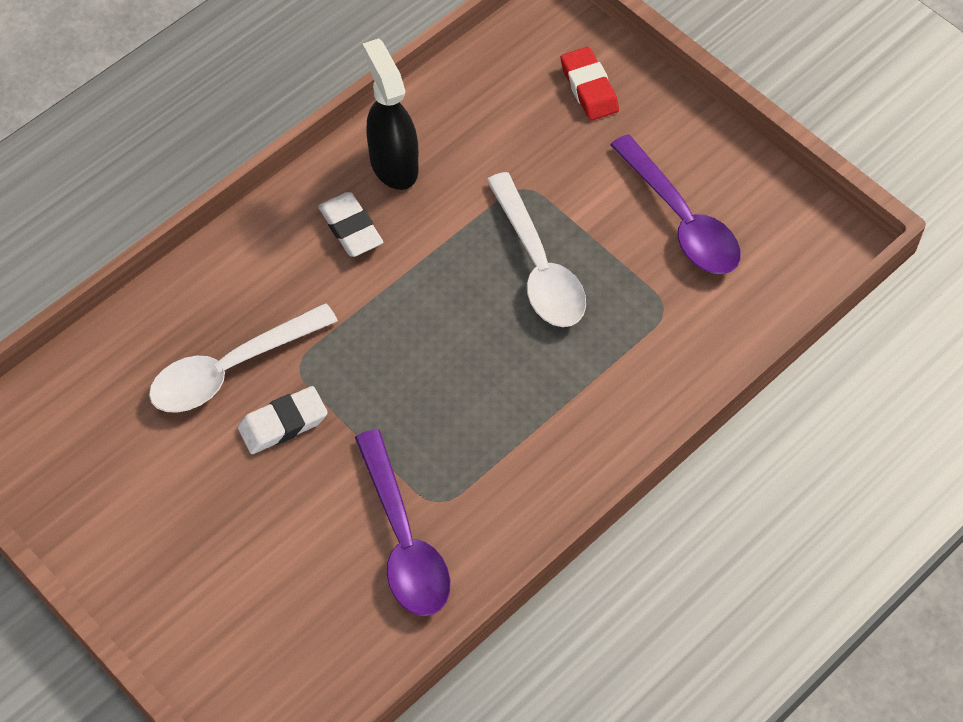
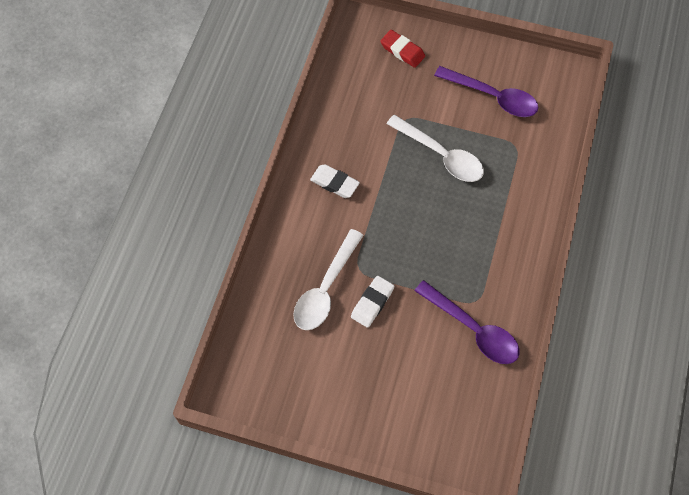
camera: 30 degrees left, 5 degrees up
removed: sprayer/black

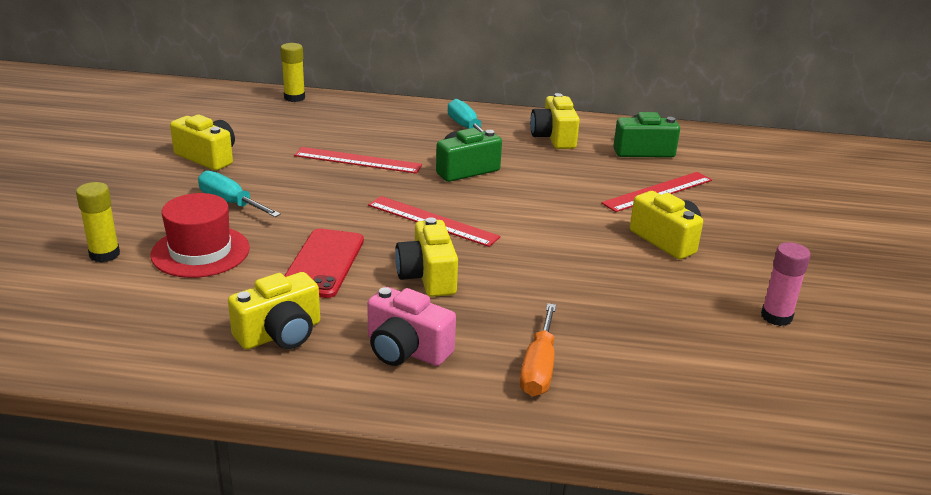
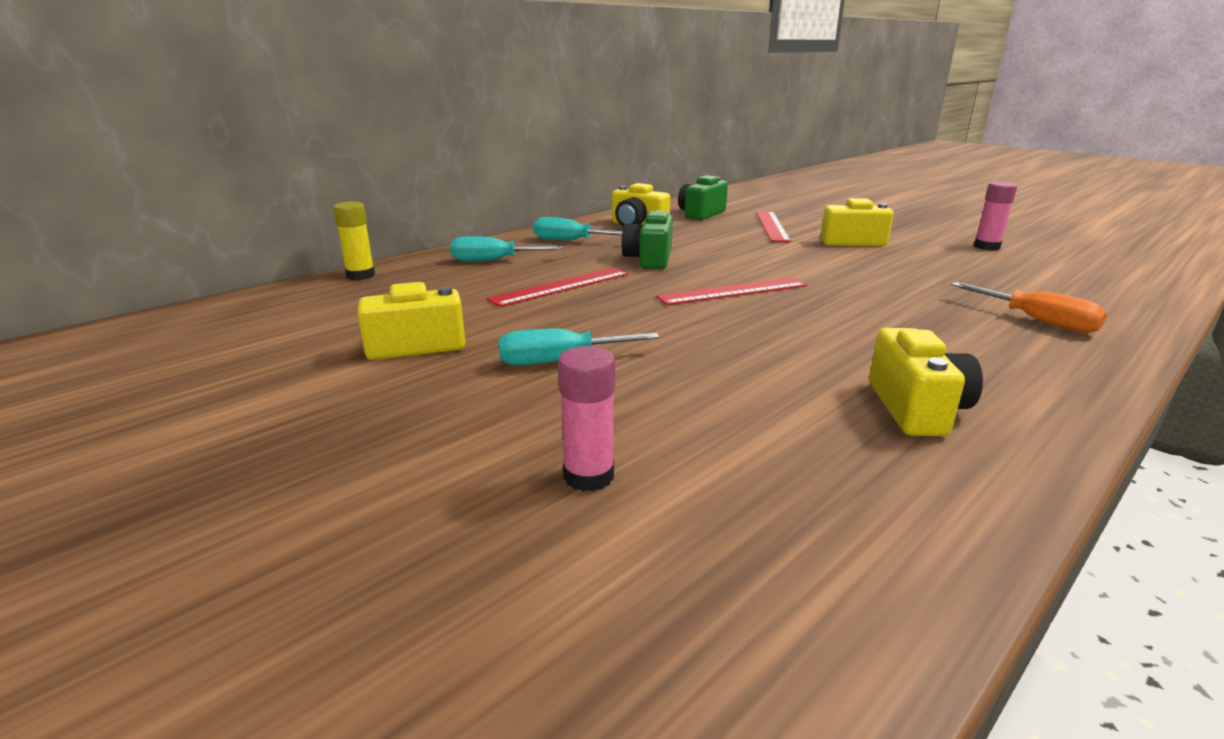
camera: 50 degrees left, 5 degrees down
removed: hat/crimson; mobile phone/crimson; camera/rose-pink; camera/yellow (3rd from left)
added: hand screwdriver/teal (1st from left)
recoloured: glue/yellow (1st from left) to glue/rose-pink (1st from left)

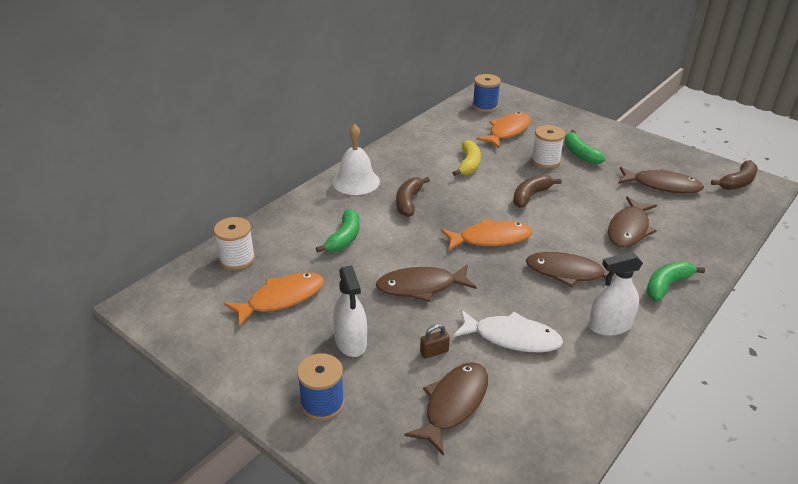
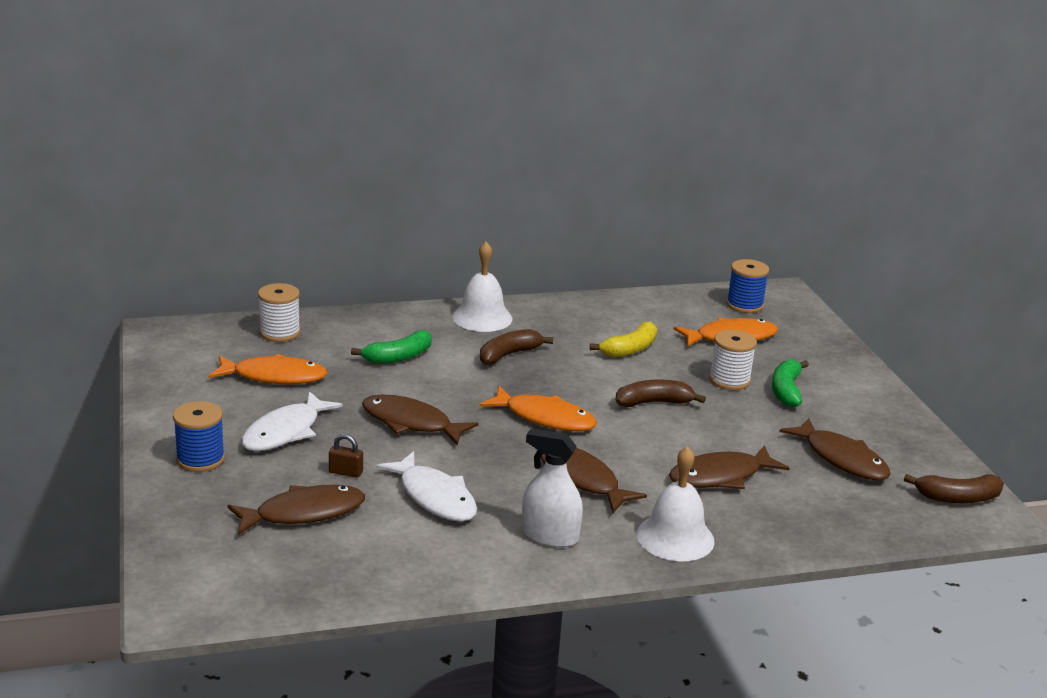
camera: 35 degrees right, 10 degrees down
replaced: sprayer/pure white (1st from left) to fish/pure white (1st from left); toy banana/green (3rd from left) to hand bell/pure white (2nd from left)

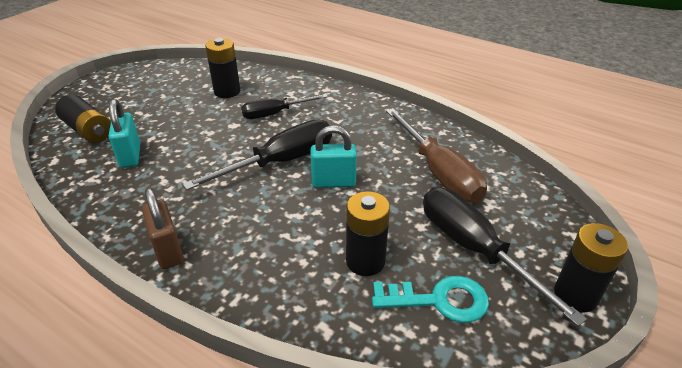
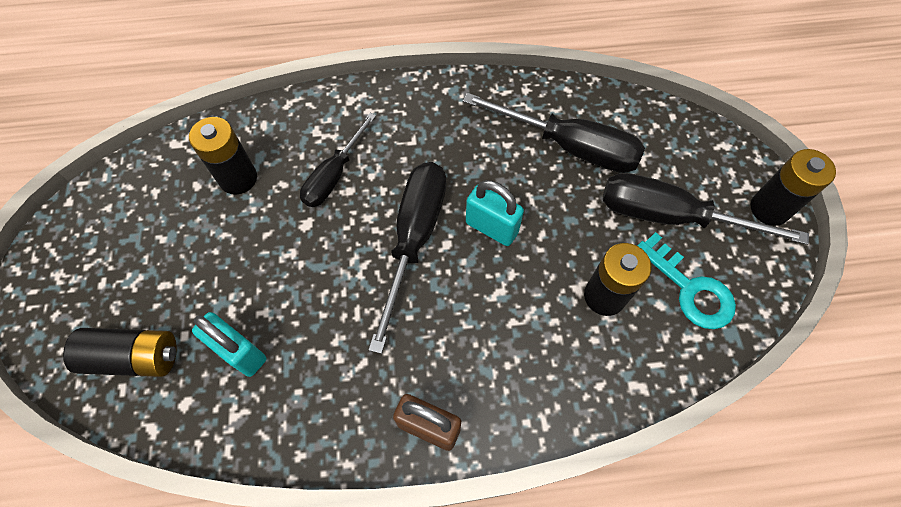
camera: 40 degrees left, 25 degrees up
recoloured: hand screwdriver/dark brown to hand screwdriver/black (3rd from left)
turned: small lock/teal (2nd from left) 75 degrees clockwise; key/teal 90 degrees clockwise

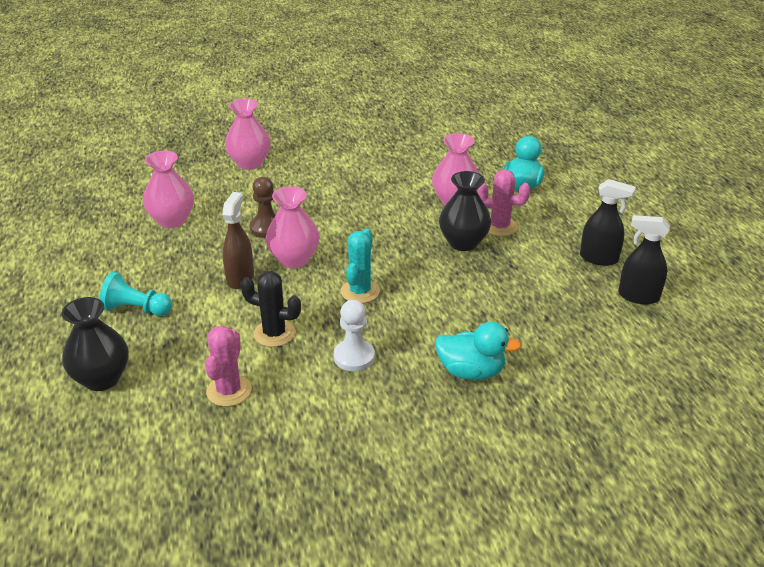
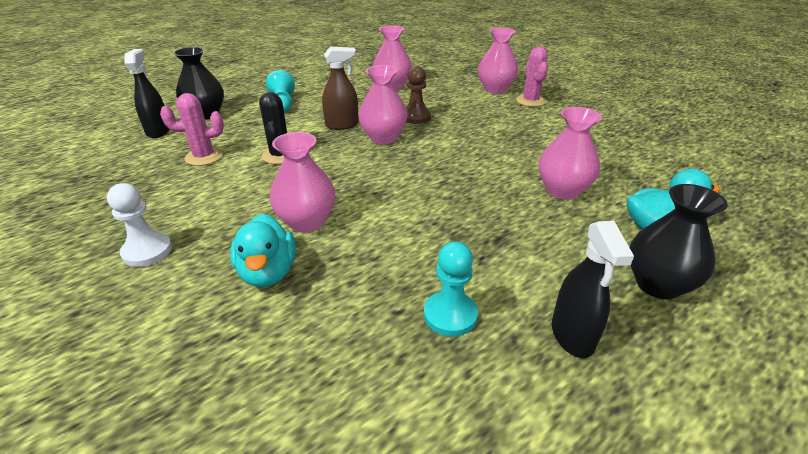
camera: 65 degrees right, 0 degrees up
removed: prickly plant/teal
added: vase/rose-pink (1st from left); chess pawn/teal (2nd from left)
moved: chess pawn/pure white; sprayer/black (2nd from left in the first image) to sprayer/black (1st from left); prickly plant/rose-pink (2nd from left); vase/black (2nd from left)

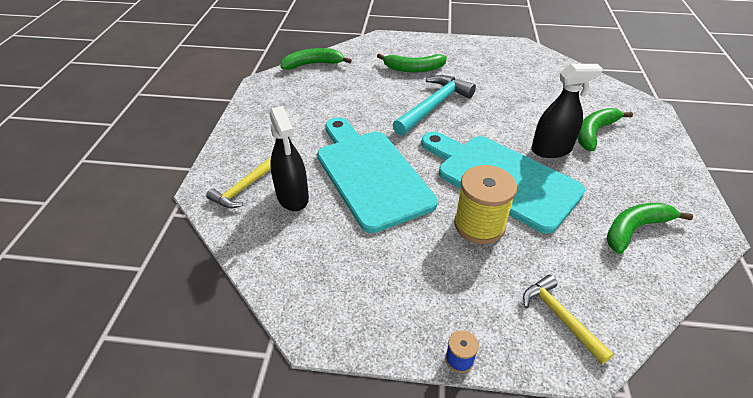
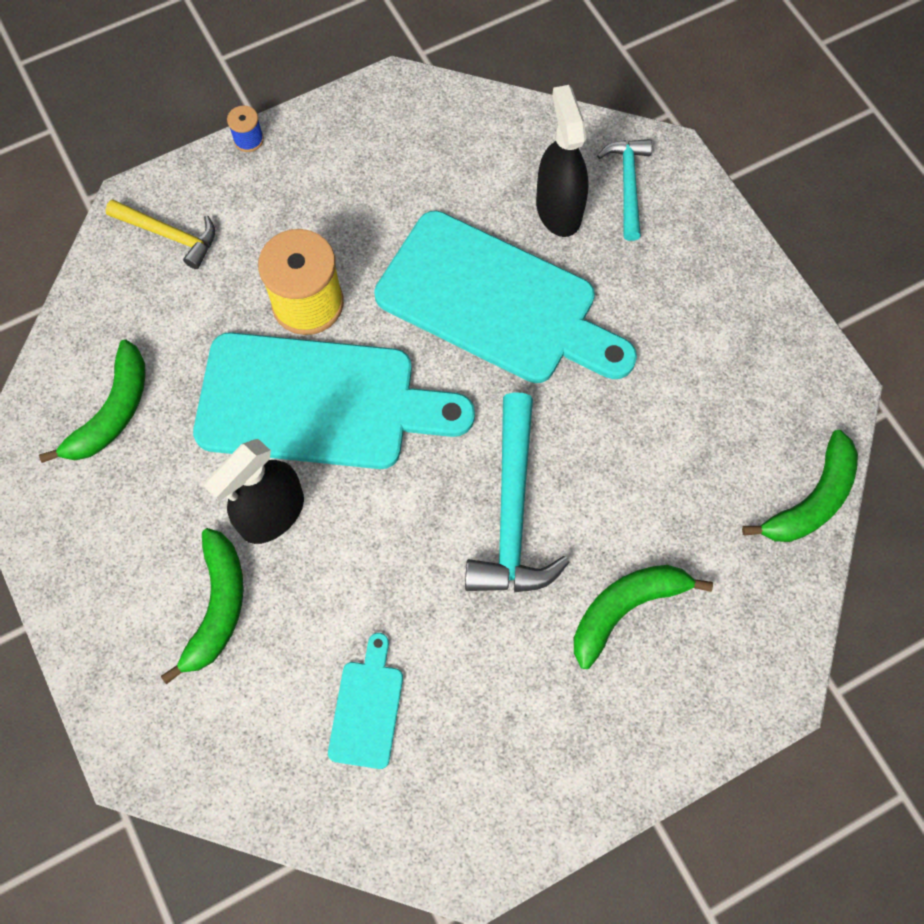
camera: 145 degrees right, 25 degrees up
added: bread board/teal (2nd from left)
recoloured: claw hammer/yellow (1st from left) to claw hammer/teal (2nd from left)
turned: sprayer/black (1st from left in the first image) 45 degrees clockwise

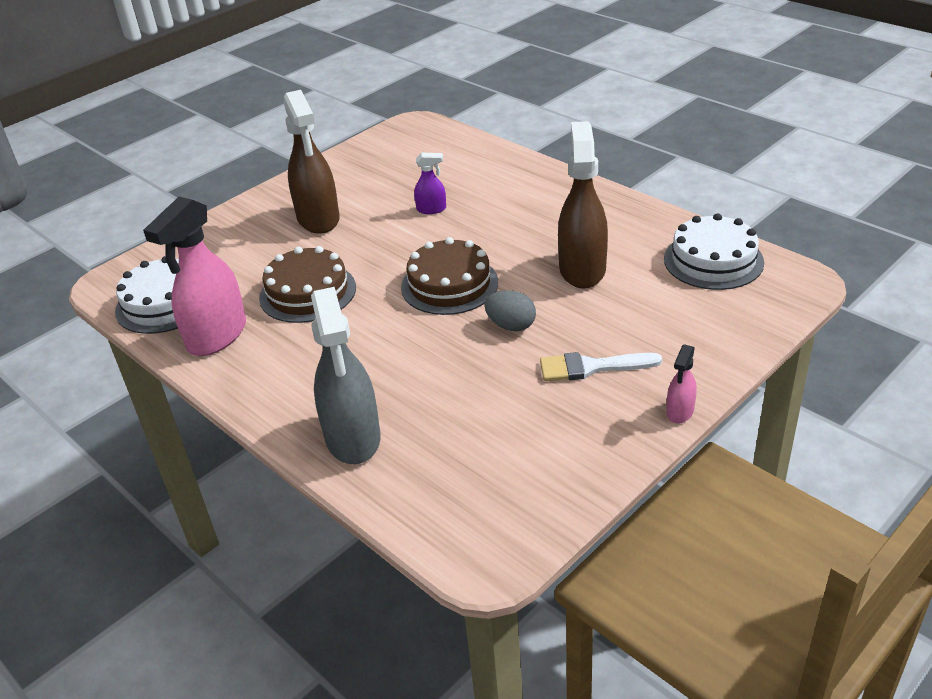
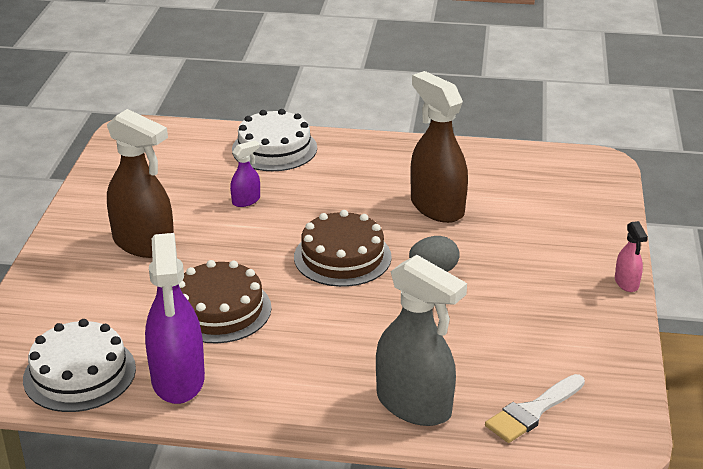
camera: 40 degrees left, 5 degrees down
moved: layer cake/pure white (2nd from left); paintbrush/pure white
recoloured: sprayer/rose-pink (1st from left) to sprayer/purple (1st from left)

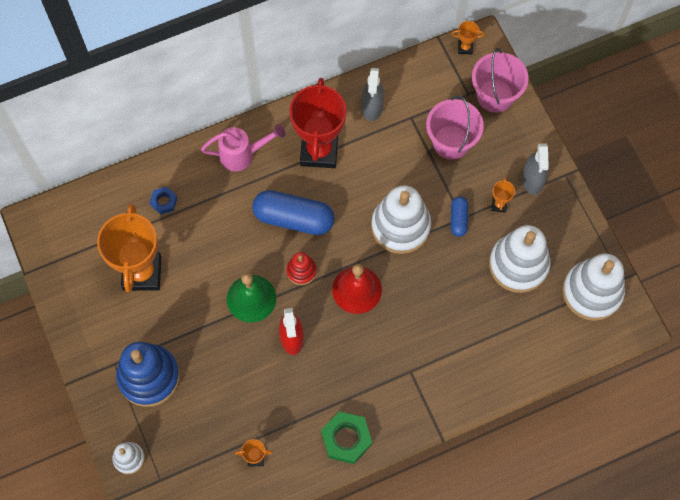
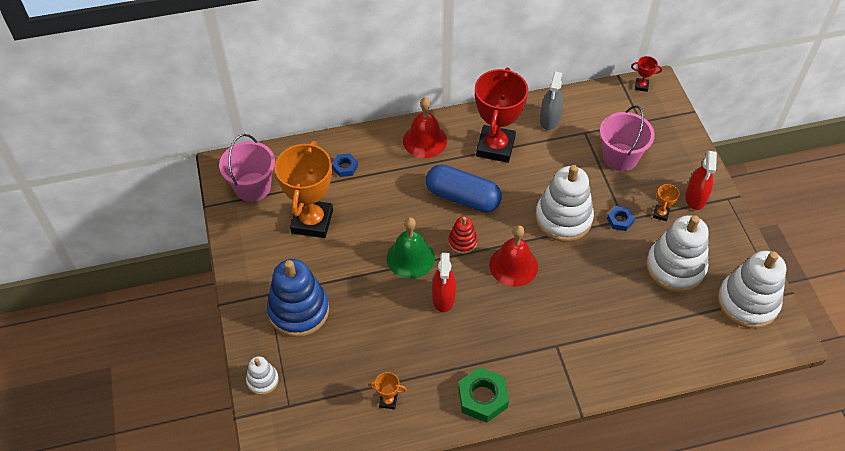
camera: 10 degrees right, 15 degrees down
moved: bucket/rose-pink (2nd from left in the first image) to bucket/rose-pink (1st from left)
replaced: watering can/rose-pink to hand bell/crimson (1st from left); pill shape/royal blue (2nd from left) to hex nut/royal blue (2nd from left)
recoloured: prize cup/bright orange (3rd from left) to prize cup/crimson (2nd from left); sprayer/grey (2nd from left) to sprayer/crimson (2nd from left)

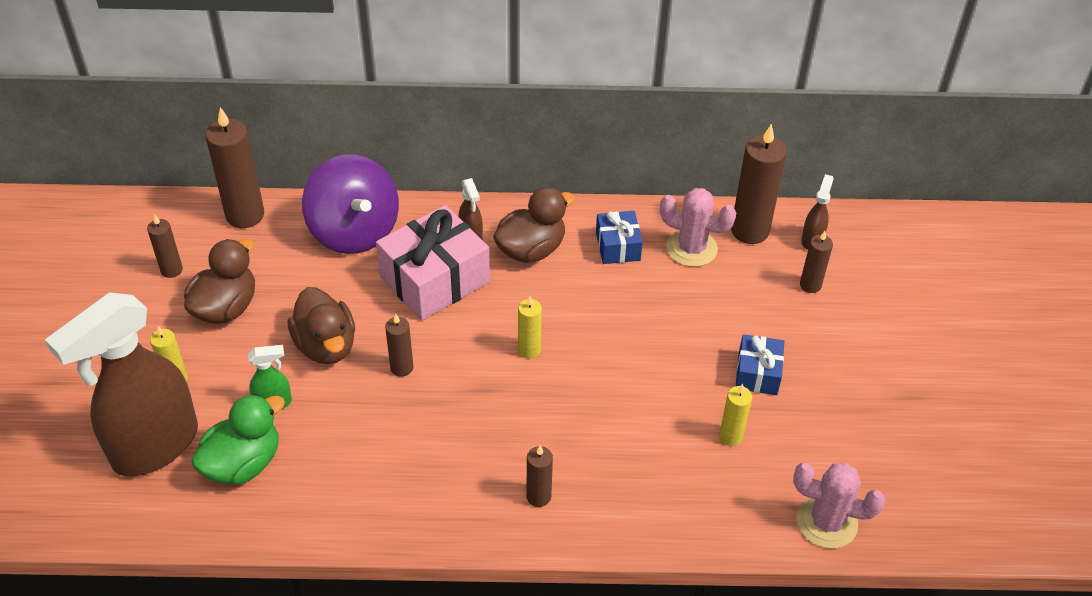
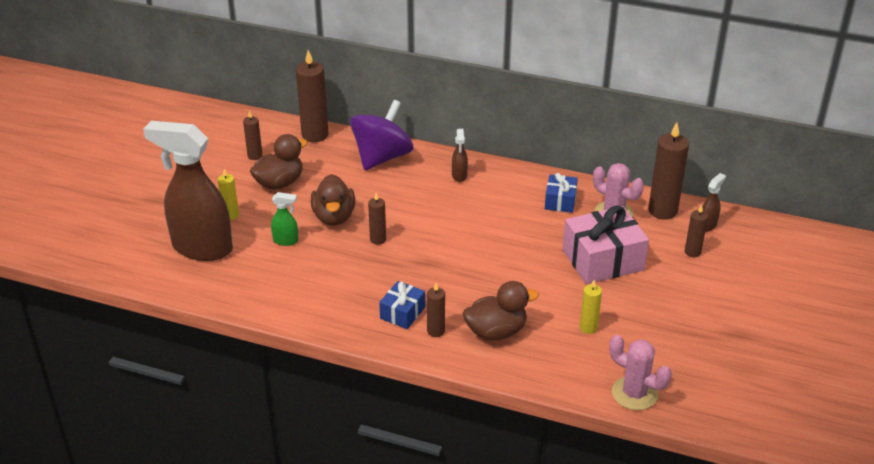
camera: 20 degrees right, 10 degrees down
removed: rubber duck/green; pillar candle/yellow (2nd from left)
moved: present/royal blue (2nd from left in the first image) to present/royal blue (1st from left); rubber duck/dark brown (3rd from left); present/rose-pink
turned: sprayer/dark brown (1st from left) 45 degrees clockwise; spinning top/purple 135 degrees counterclockwise

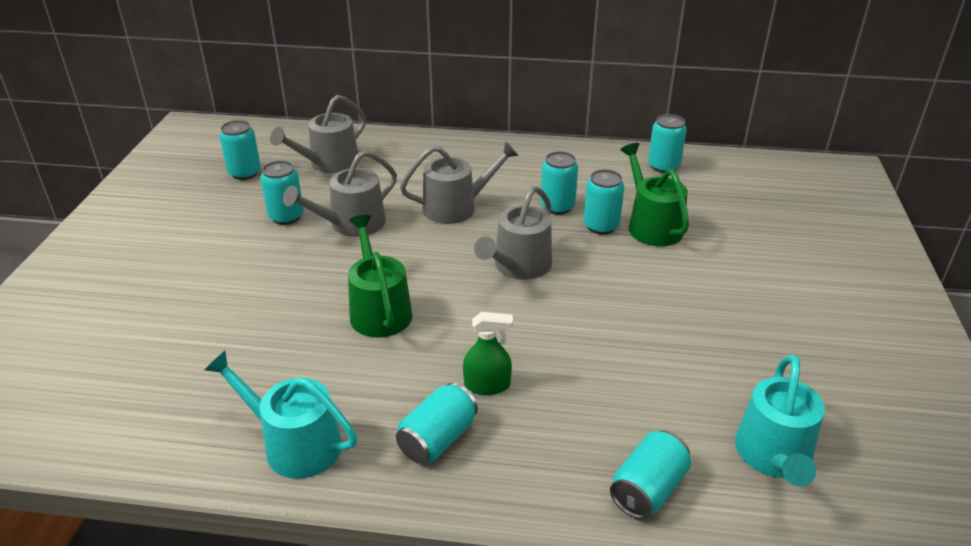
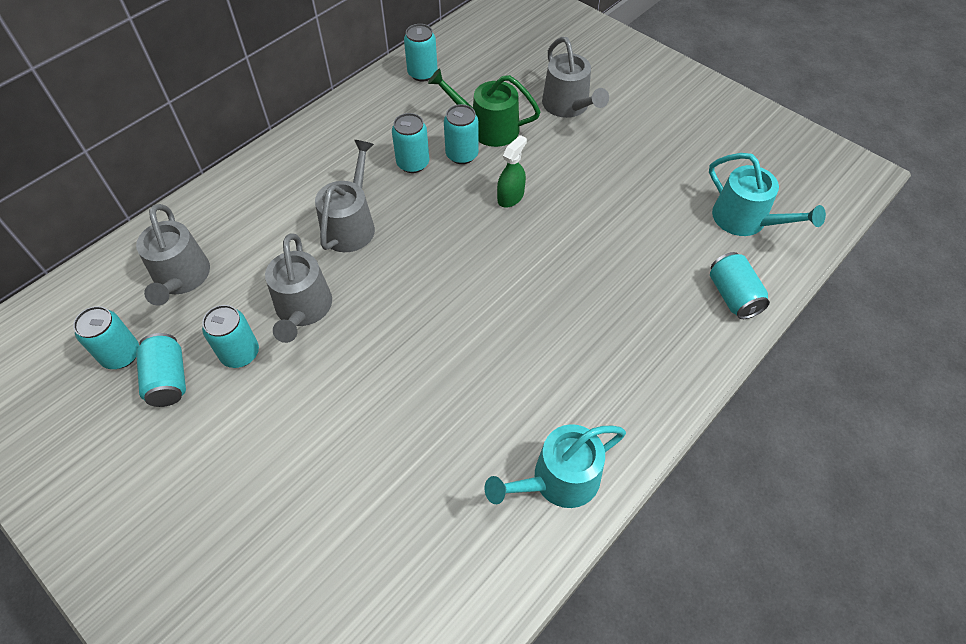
camera: 55 degrees left, 20 degrees up
removed: watering can/green (1st from left)
moved: can/teal (3rd from left in the first image) to can/teal (2nd from left); sprayer/green; watering can/grey (4th from left)

